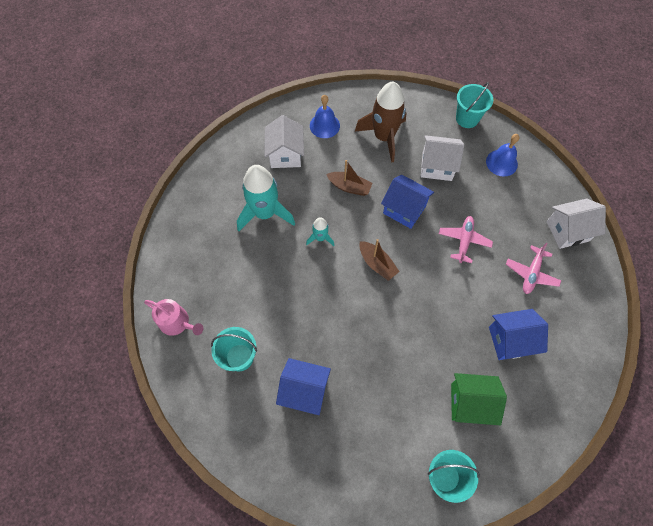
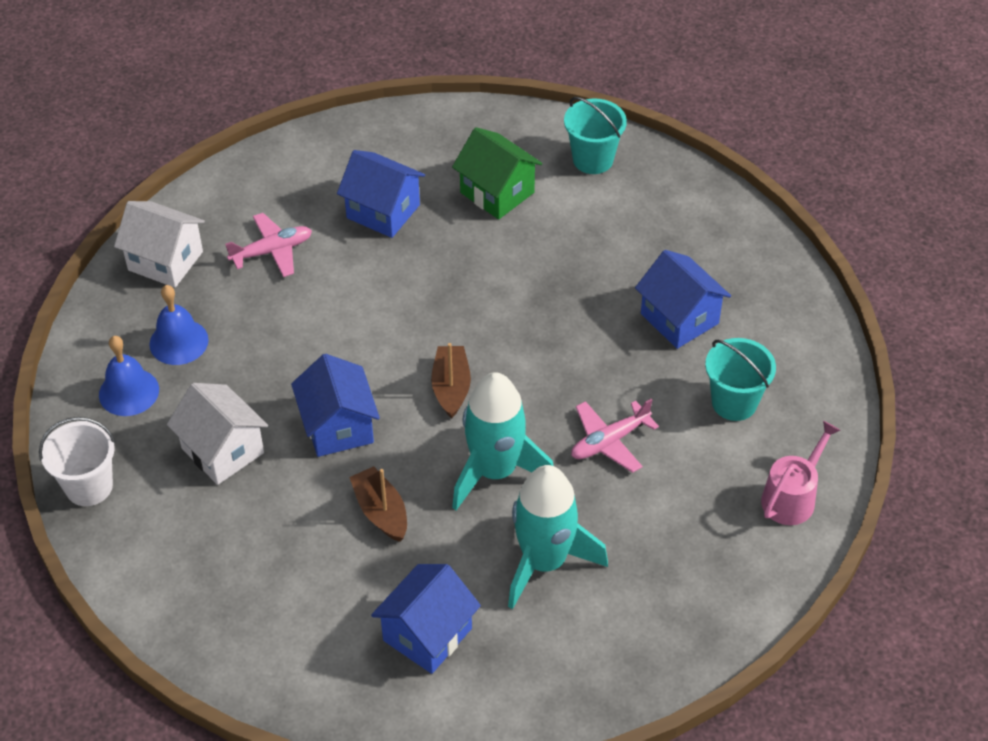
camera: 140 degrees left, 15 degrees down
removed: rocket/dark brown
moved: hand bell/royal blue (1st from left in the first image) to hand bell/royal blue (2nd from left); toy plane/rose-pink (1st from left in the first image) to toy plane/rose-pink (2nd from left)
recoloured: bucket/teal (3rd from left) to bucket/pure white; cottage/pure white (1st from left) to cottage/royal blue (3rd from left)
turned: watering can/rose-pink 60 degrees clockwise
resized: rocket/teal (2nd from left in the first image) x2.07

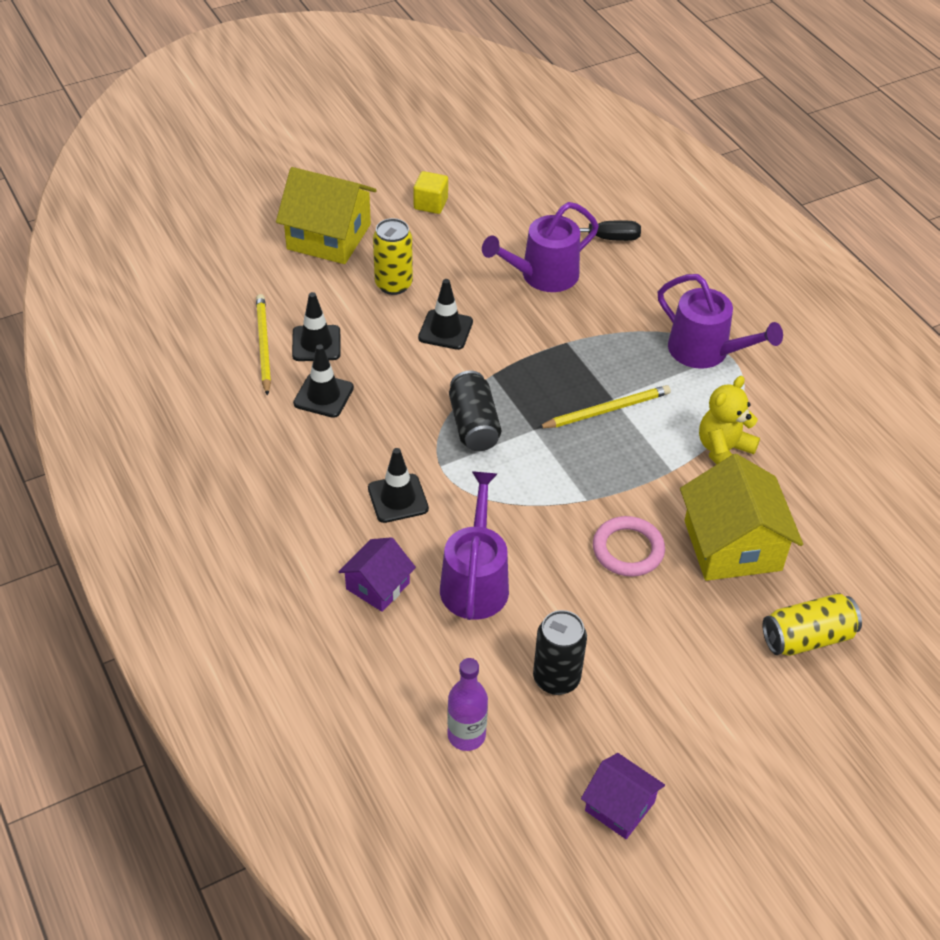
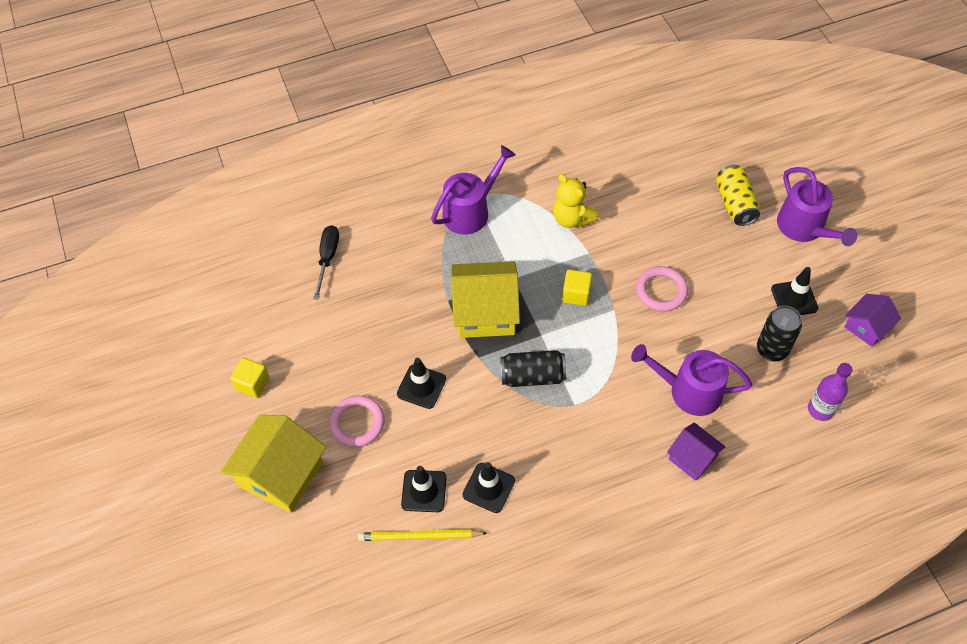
camera: 80 degrees left, 10 degrees up
removed: pencil/yellow (2nd from left)
added: block/yellow (2nd from left)
moved: cottage/yellow (2nd from left); road cone/black (3rd from left in the first image) to road cone/black (4th from left); watering can/purple (2nd from left in the first image) to watering can/purple (3rd from left)
replaced: can/yellow (1st from left) to ring/rose-pink (1st from left)

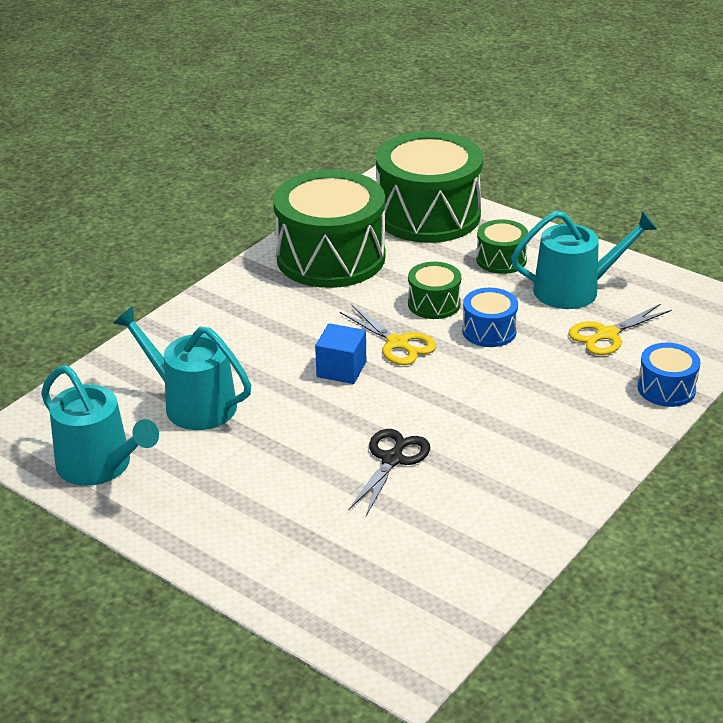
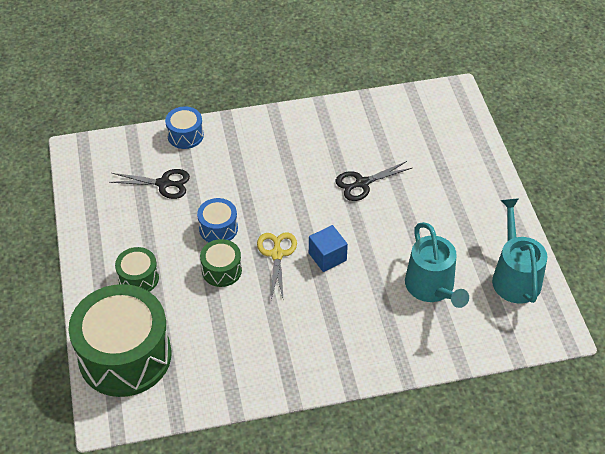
camera: 140 degrees left, 15 degrees up
removed: drum/green (1st from left); watering can/teal (3rd from left)
recoloured: pair of scissors/yellow (2nd from left) to pair of scissors/black (1st from left)

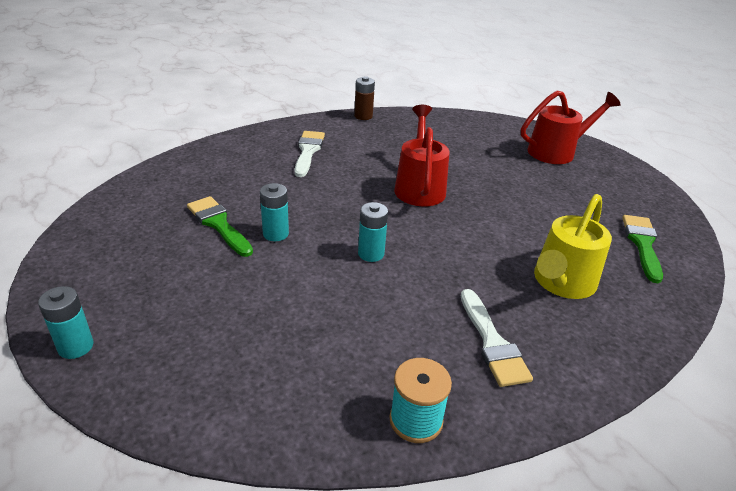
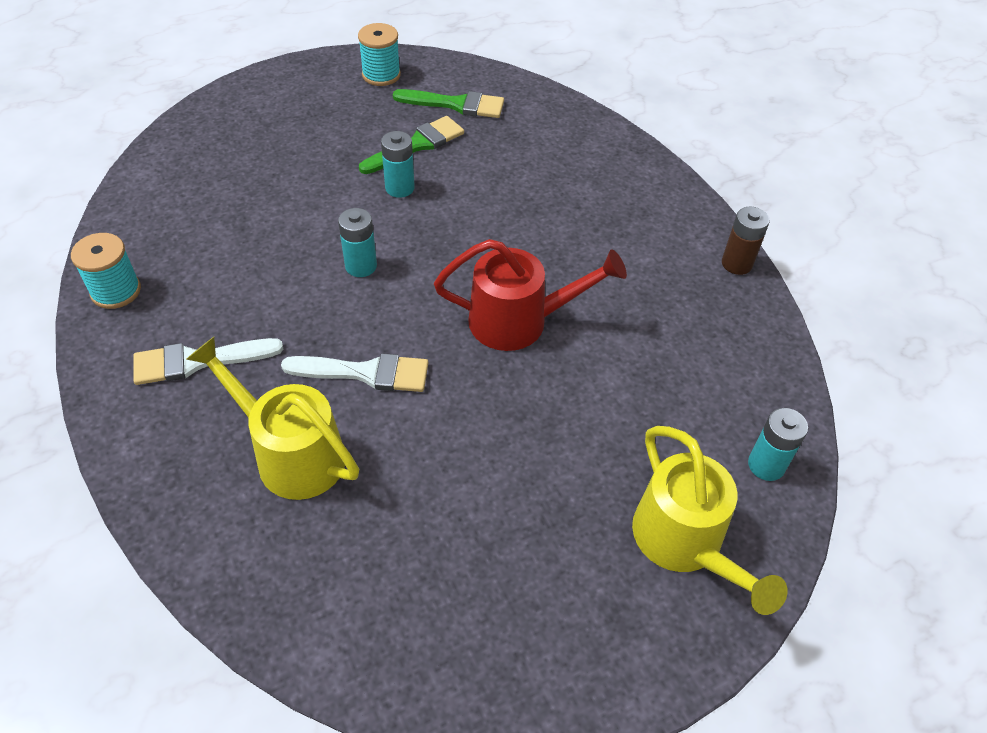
camera: 90 degrees right, 15 degrees up
added: reel of thread/teal (2nd from left)
moved: paintbrush/pure white (1st from left in the first image) to paintbrush/pure white (2nd from left); paintbrush/green (2nd from left); battery/teal (1st from left in the first image) to battery/teal (3rd from left)
recoloured: watering can/crimson (2nd from left) to watering can/yellow (2nd from left)

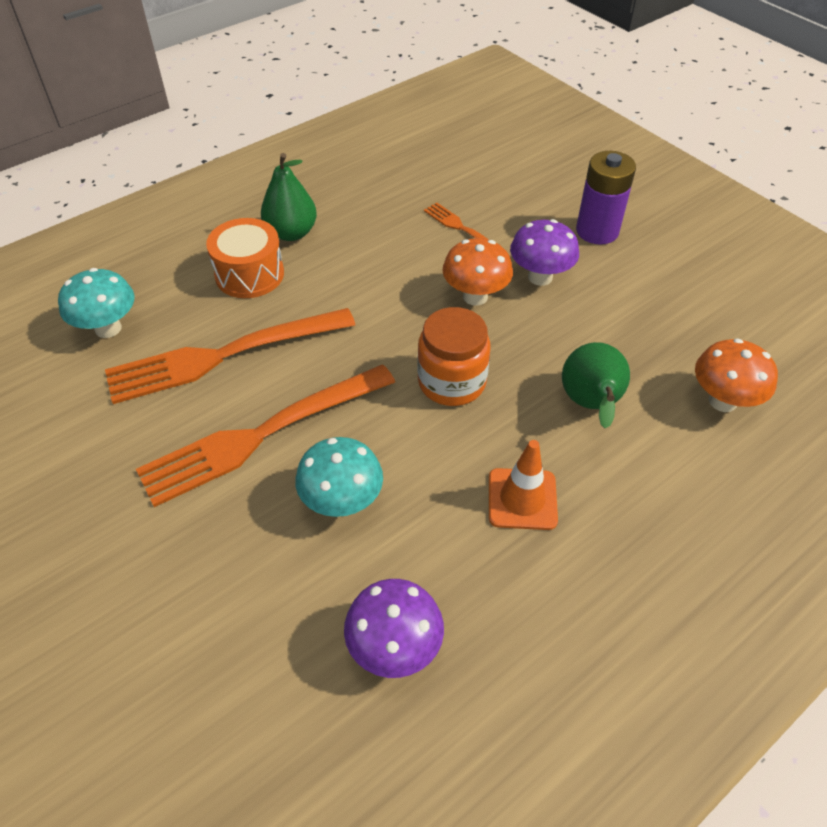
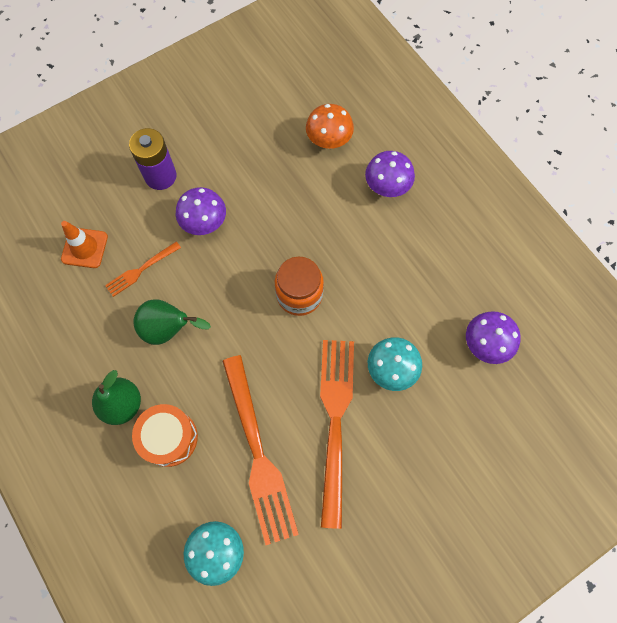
camera: 85 degrees left, 20 degrees up
removed: mushroom/bright orange (1st from left)
added: mushroom/purple (2nd from left)
moved: road cone/bright orange; pear/green (2nd from left)
turned: table fork/bright orange (2nd from left in the first image) 150 degrees counterclockwise

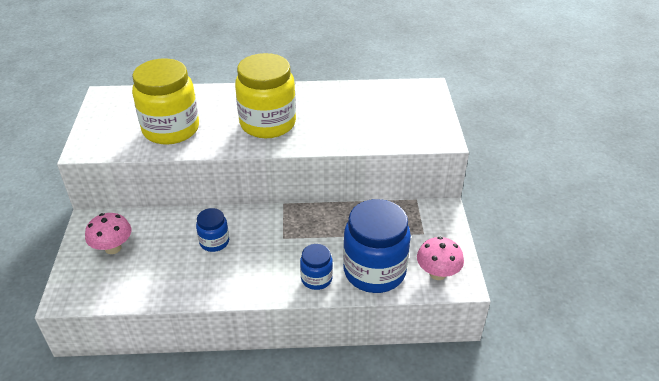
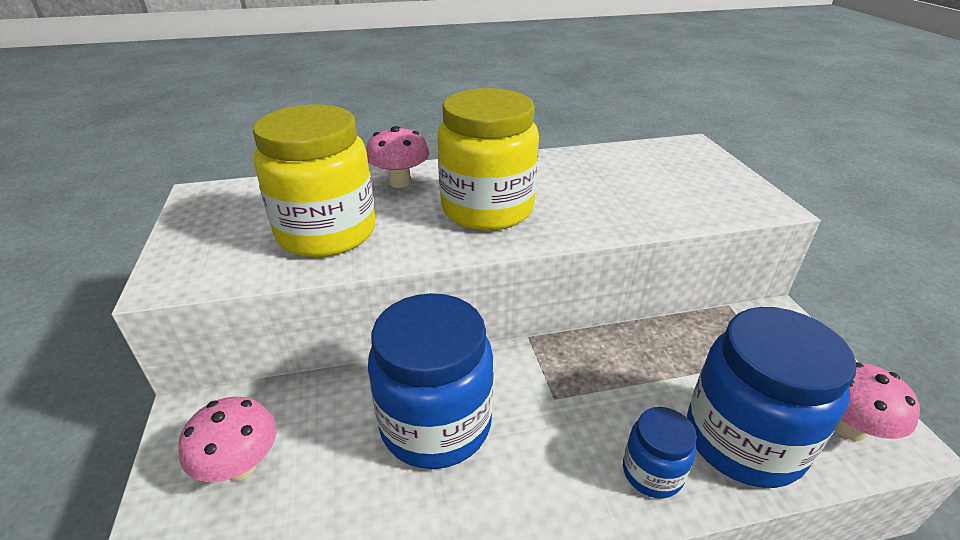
camera: 10 degrees left, 5 degrees down
added: mushroom/rose-pink (2nd from left)
resized: preserve jar/royal blue (1st from left) x2.01

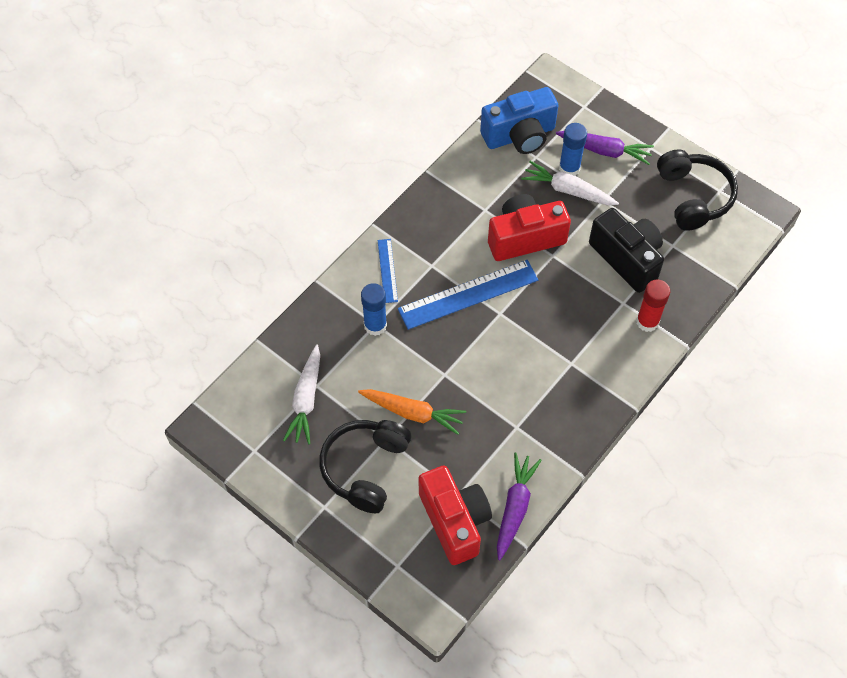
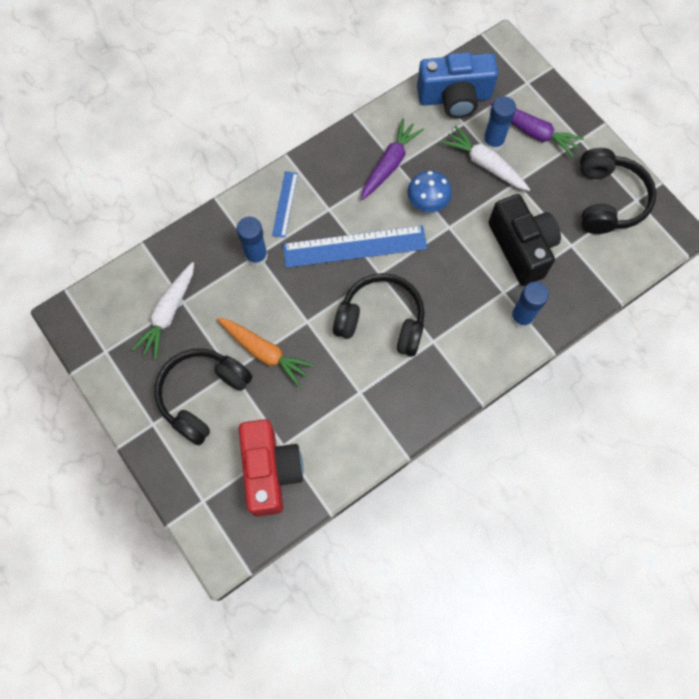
camera: 15 degrees right, 10 degrees up
added: headset/black (2nd from left)
moved: root vegetable/purple (1st from left)
replaced: camera/crimson (2nd from left) to mushroom/royal blue
recoloured: glue/crimson to glue/royal blue (3rd from left)

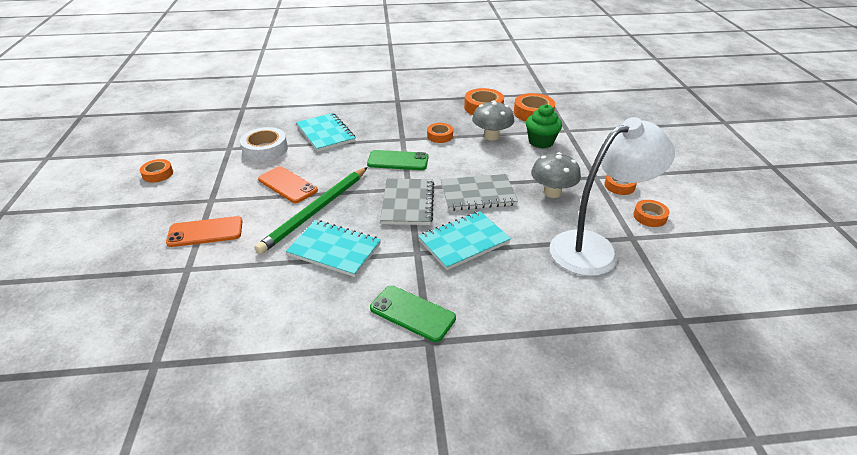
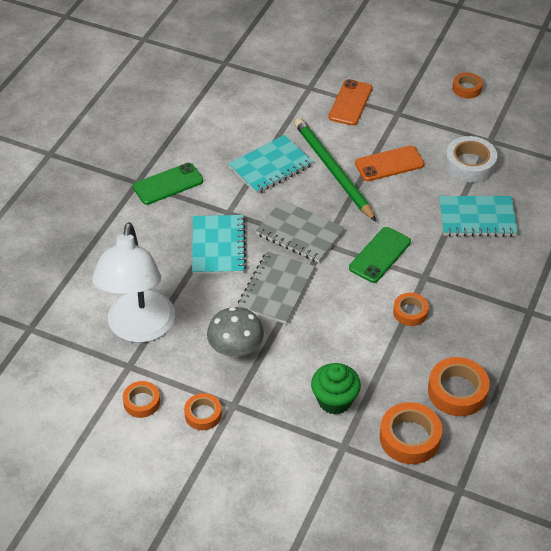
camera: 120 degrees right, 10 degrees up
removed: mushroom/grey (1st from left)

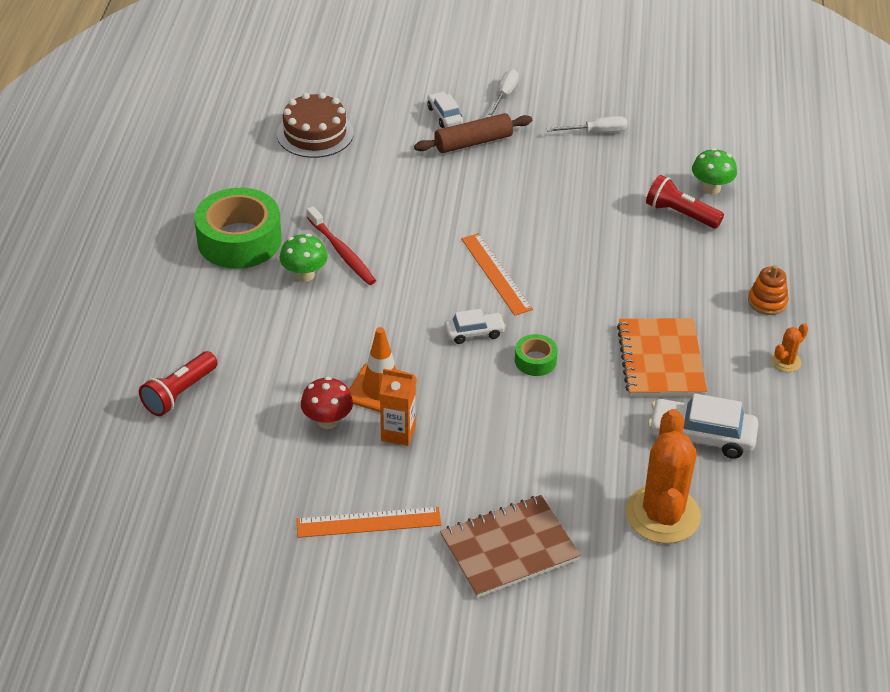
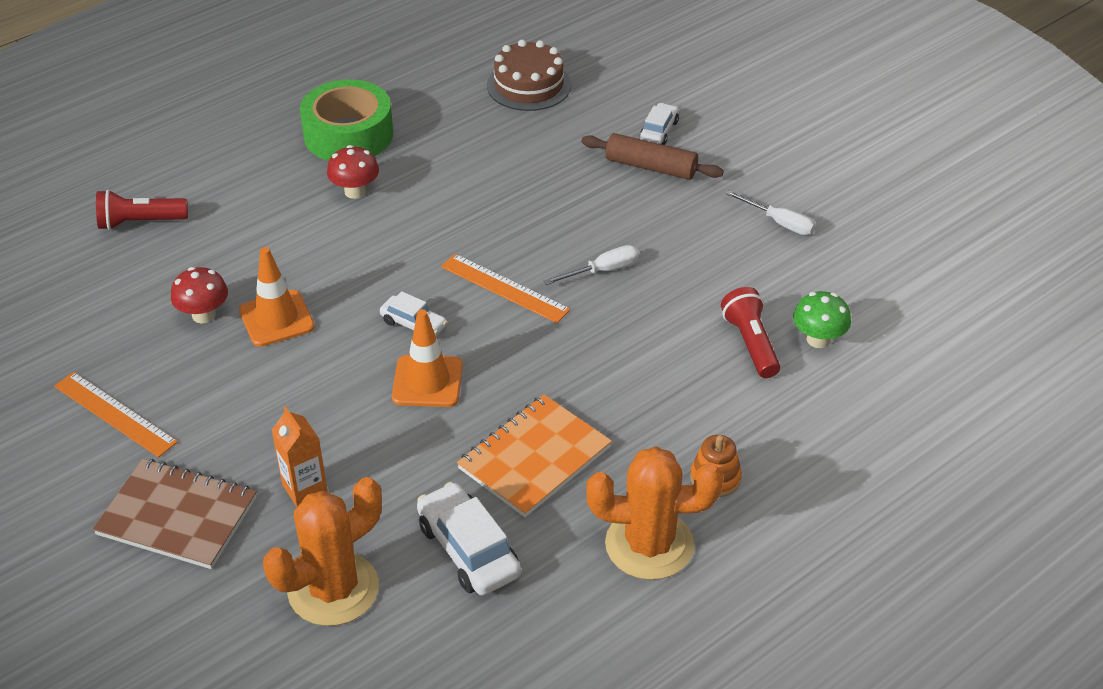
camera: 45 degrees right, 0 degrees up
removed: toothbrush/crimson
moved: milk carton/bright orange; hand screwdriver/pure white (1st from left)
replaced: tape/green (2nd from left) to road cone/bright orange (2nd from left)
recoloured: mushroom/green (1st from left) to mushroom/crimson (2nd from left)
turned: ruler/bright orange (2nd from left) 75 degrees counterclockwise
resized: prickly plant/bright orange (2nd from left) x2.31

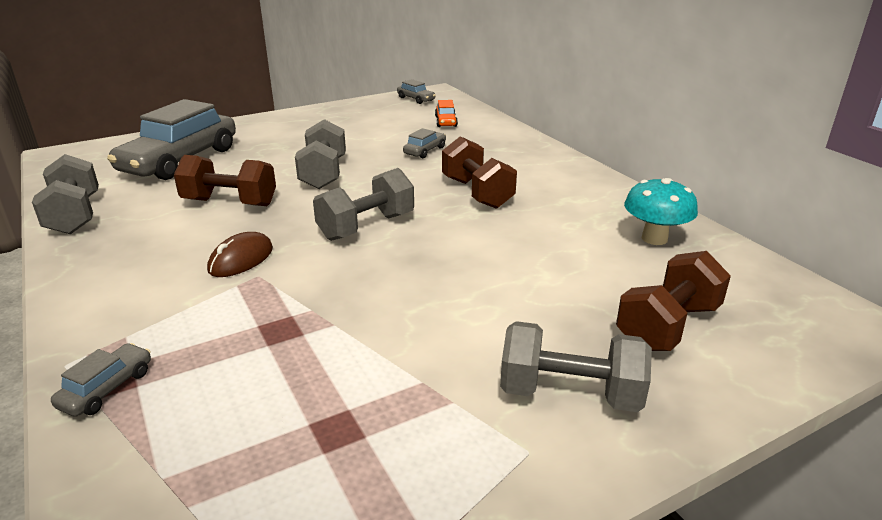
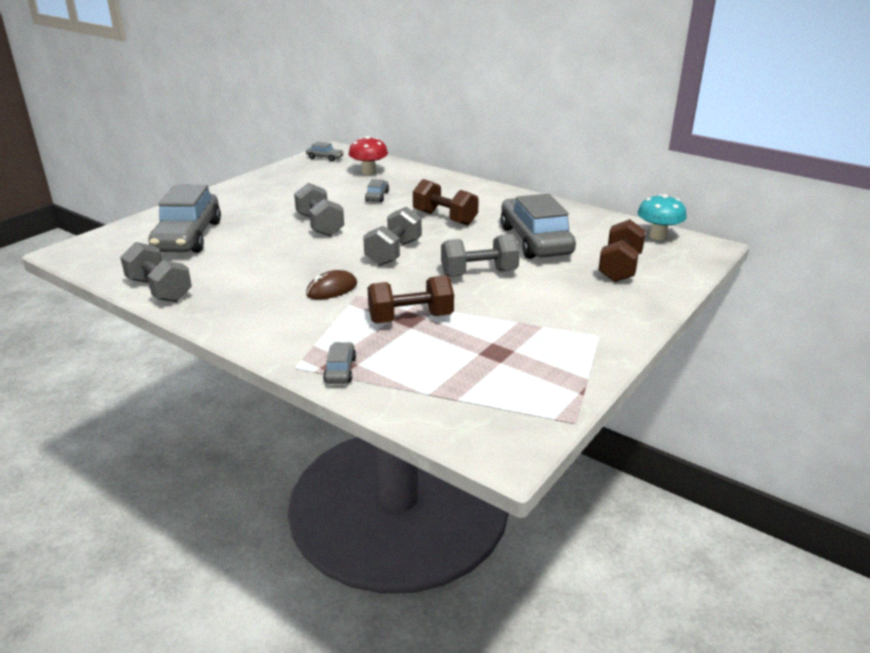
camera: 25 degrees left, 0 degrees up
added: car/grey (5th from left)
moved: dumbbell/dark brown (1st from left); dumbbell/grey (4th from left); mushroom/teal
replaced: car/bright orange to mushroom/crimson
turned: PC mouse/dark brown 45 degrees clockwise

